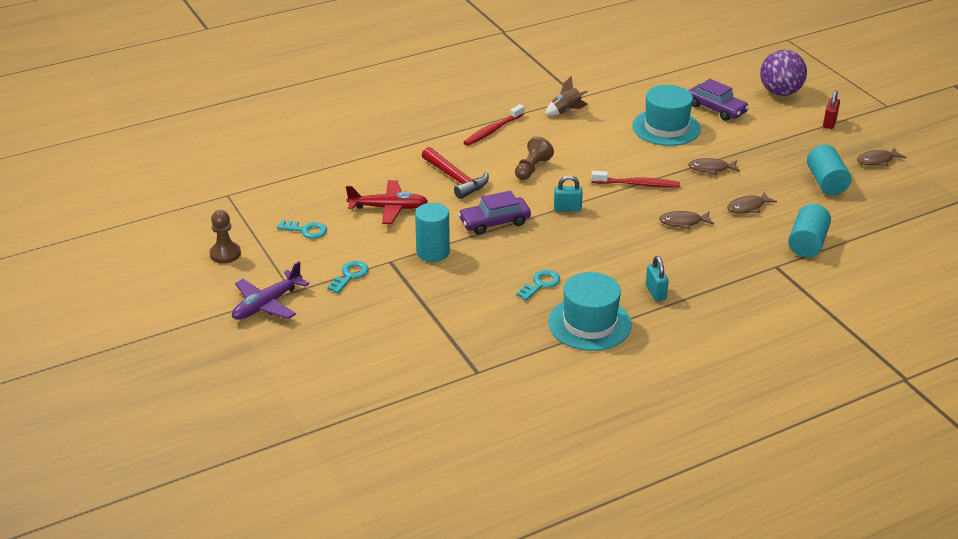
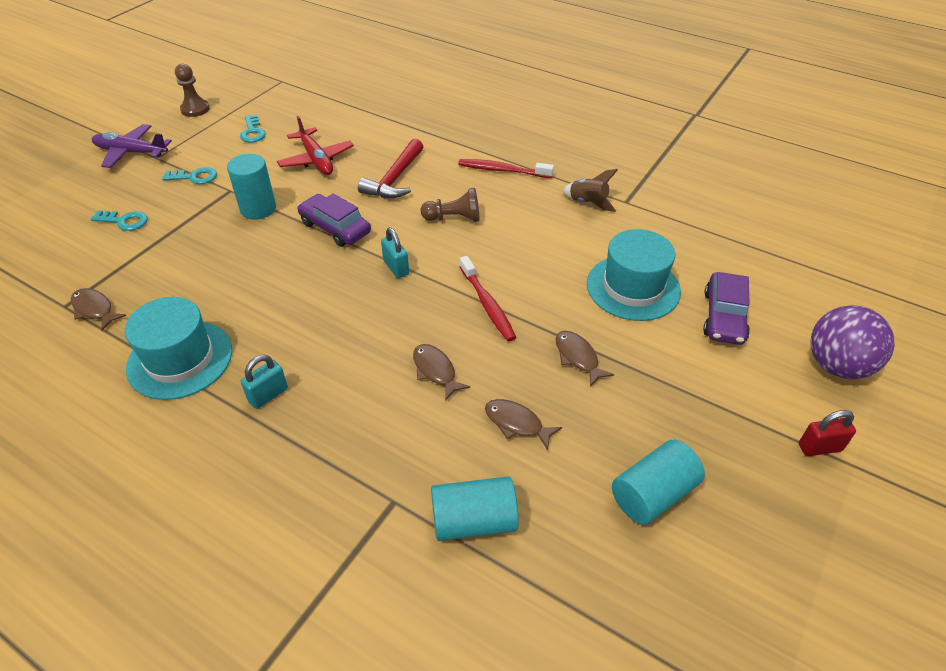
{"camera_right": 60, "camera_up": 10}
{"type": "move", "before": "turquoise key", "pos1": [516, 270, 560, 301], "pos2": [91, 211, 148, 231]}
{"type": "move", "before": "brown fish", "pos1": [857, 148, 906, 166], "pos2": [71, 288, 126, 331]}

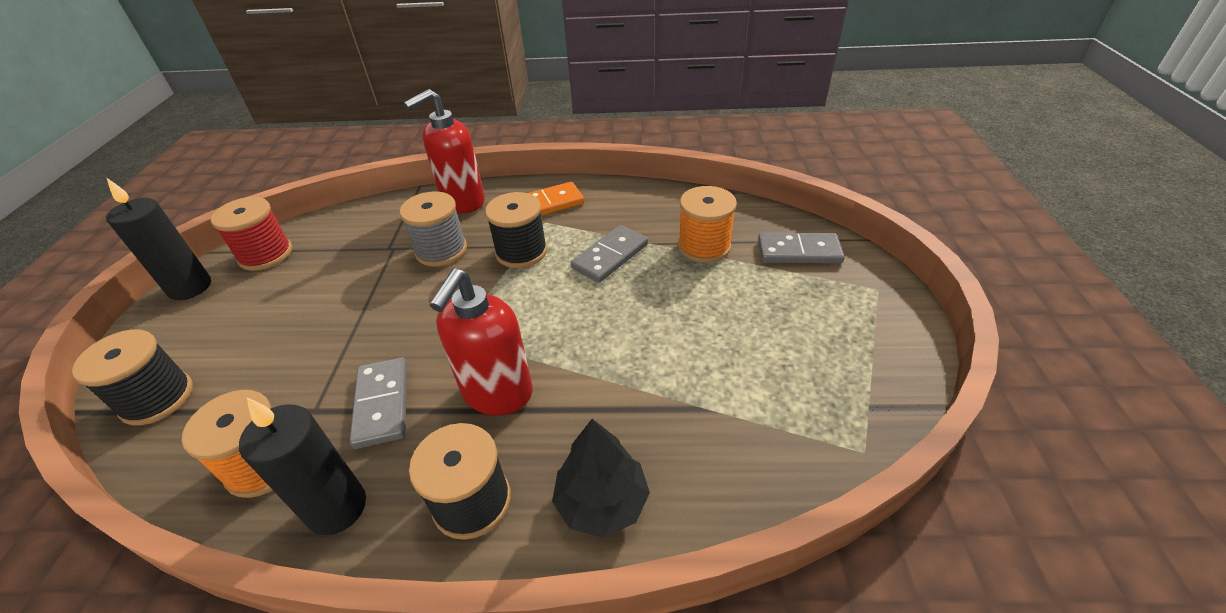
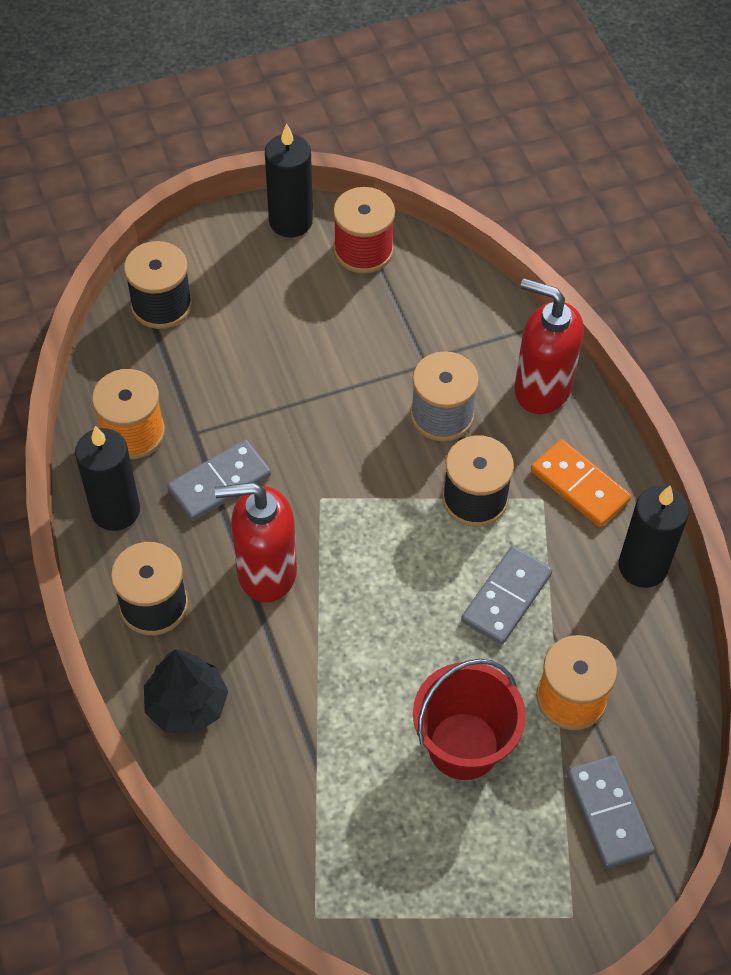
{"camera_right": 65, "camera_up": 15}
{"type": "insert", "after": "red bucket", "pos2": [413, 659, 526, 780]}
{"type": "insert", "after": "black candle", "pos2": [619, 486, 689, 588]}
{"type": "rotate", "before": "grey domino", "pos1": [571, 225, 648, 283], "pos2": [461, 546, 553, 645], "turn": -75}

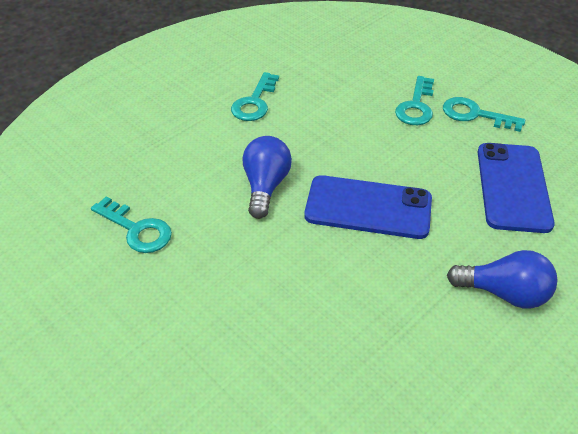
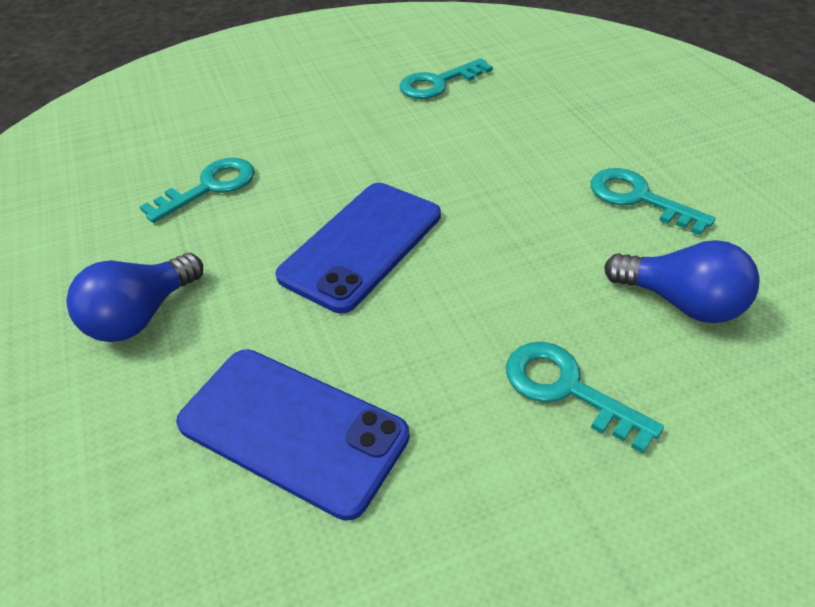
{"camera_right": 115, "camera_up": 0}
{"type": "move", "before": "blue light bulb", "pos1": [243, 136, 292, 219], "pos2": [604, 240, 760, 323]}
{"type": "move", "before": "turquoise key", "pos1": [443, 97, 525, 132], "pos2": [140, 158, 255, 223]}

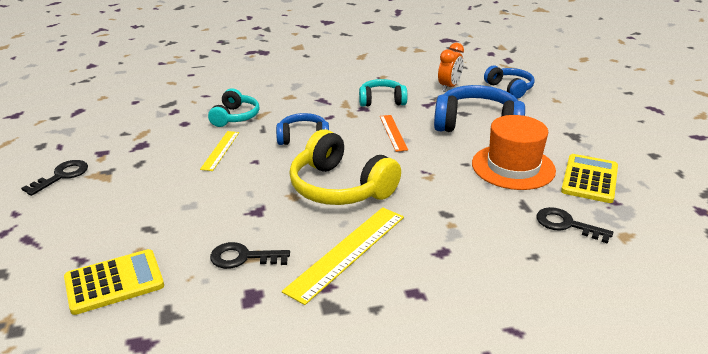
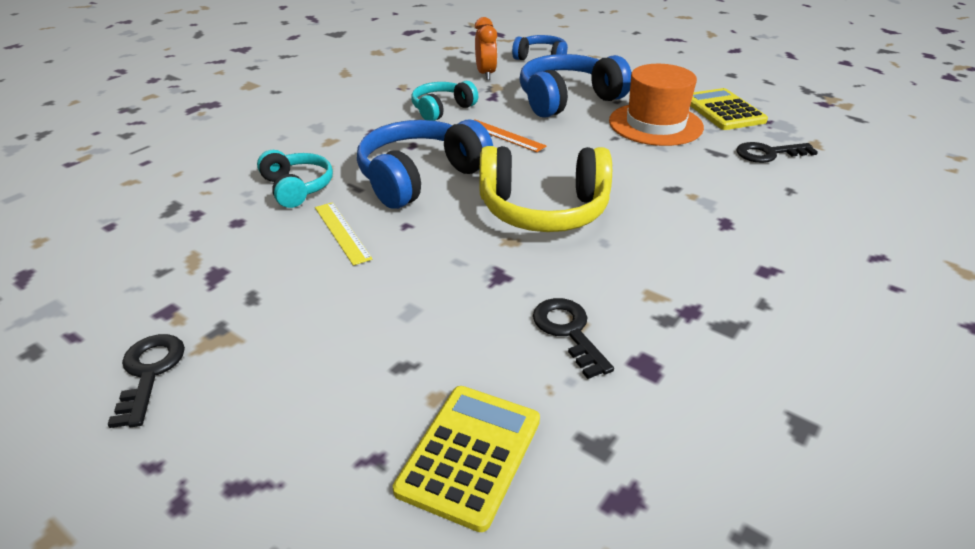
{"camera_right": -40, "camera_up": 5}
{"type": "delete", "before": "yellow ruler", "pos1": [282, 207, 404, 305]}
{"type": "rotate", "before": "black key", "pos1": [210, 242, 290, 269], "pos2": [533, 298, 614, 379], "turn": 105}
{"type": "resize", "before": "blue headphones", "pos1": [276, 113, 329, 145], "pos2": [357, 119, 493, 209], "scale": 1.7}

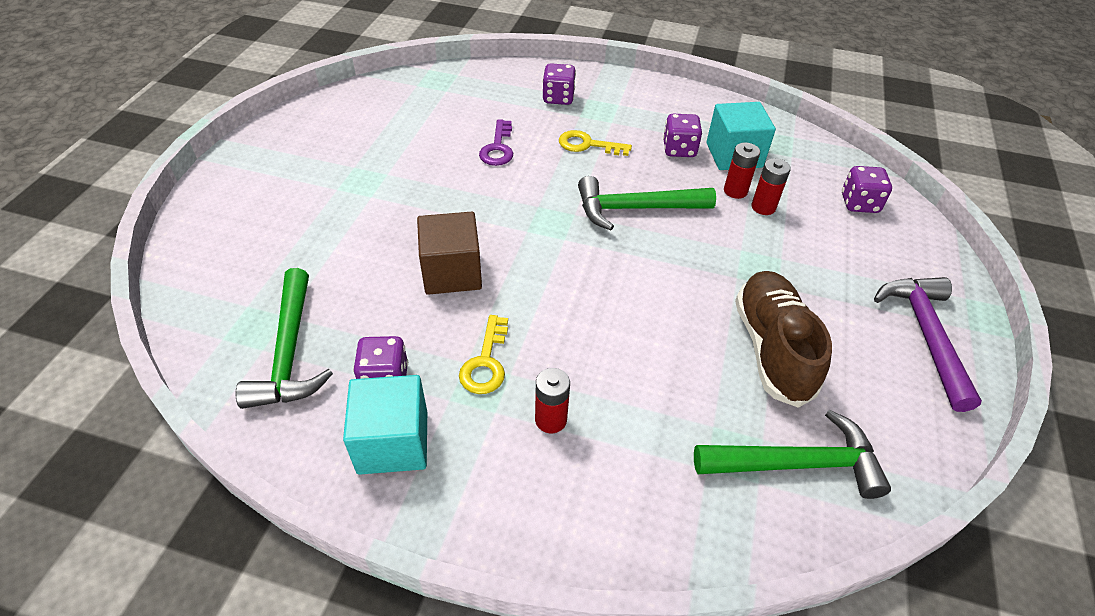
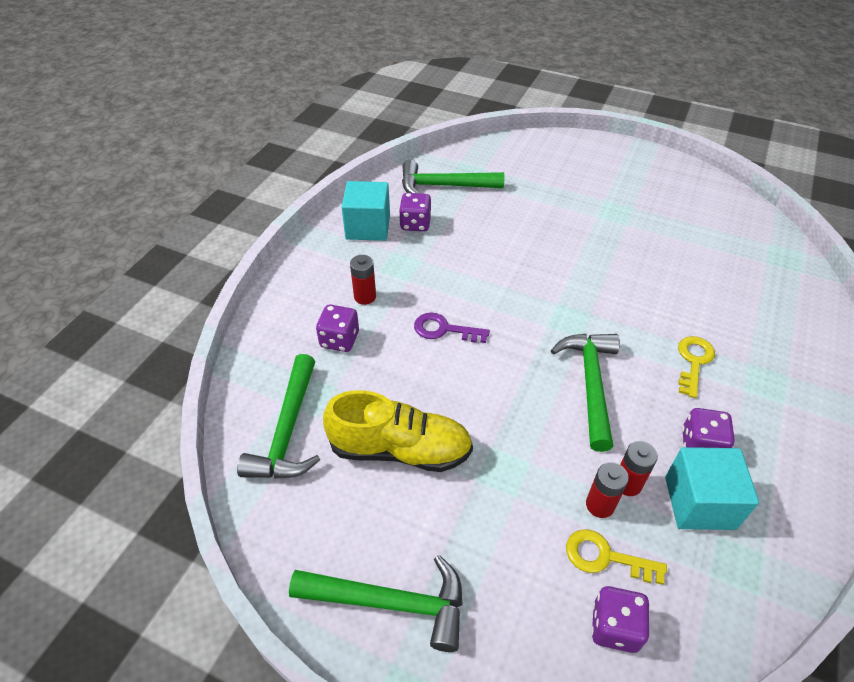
{"camera_right": 100, "camera_up": 0}
{"type": "delete", "before": "brown cube", "pos1": [417, 212, 482, 295]}
{"type": "move", "before": "yellow key", "pos1": [459, 315, 508, 394], "pos2": [566, 529, 667, 585]}
{"type": "move", "before": "purple key", "pos1": [479, 119, 513, 166], "pos2": [414, 312, 490, 343]}
{"type": "move", "before": "purple dice", "pos1": [543, 63, 576, 105], "pos2": [316, 305, 359, 352]}
{"type": "recolor", "before": "brown shoe", "after": "yellow shoe", "pos1": [735, 271, 832, 408], "pos2": [323, 390, 473, 472]}
{"type": "recolor", "before": "purple hammer", "after": "green hammer", "pos1": [874, 277, 982, 412], "pos2": [289, 555, 463, 652]}

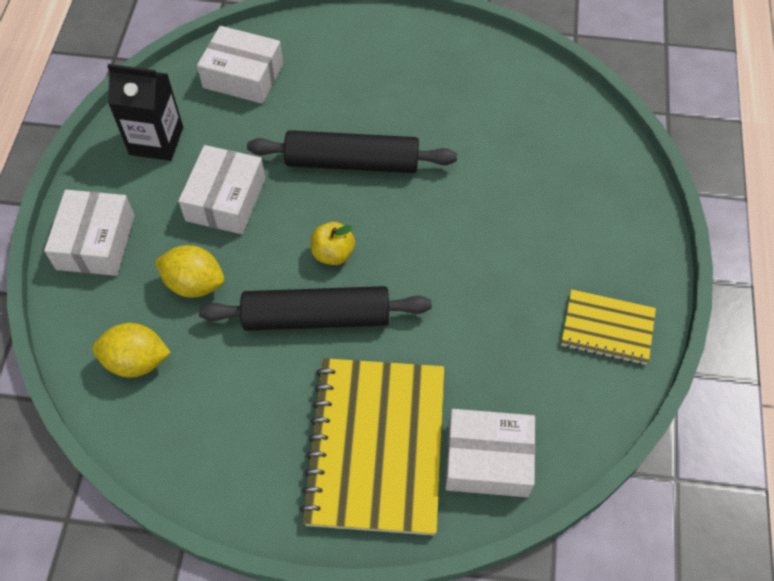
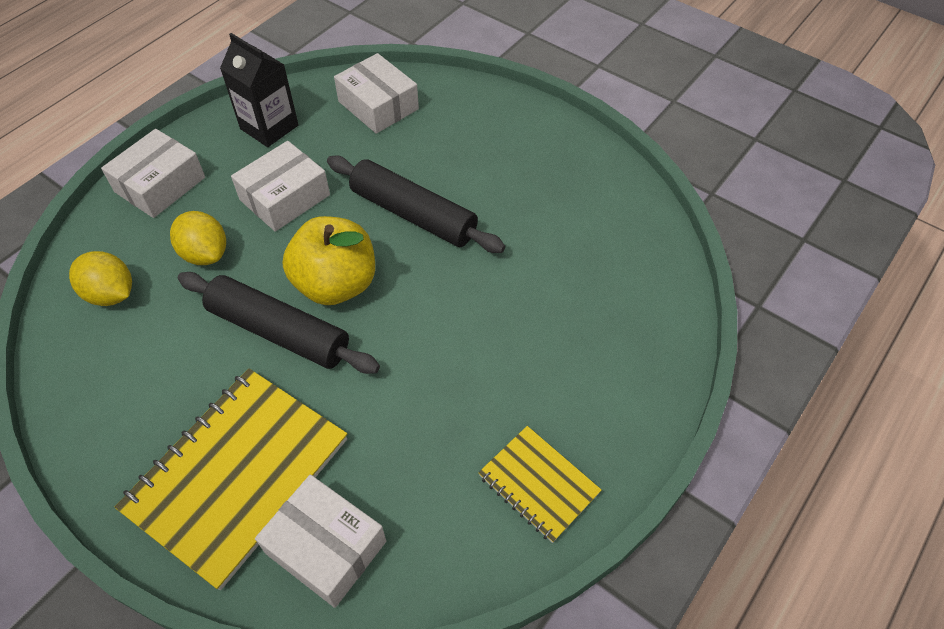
{"camera_right": 30, "camera_up": -5}
{"type": "resize", "before": "yellow apple", "pos1": [311, 222, 355, 265], "pos2": [282, 216, 375, 305], "scale": 1.94}

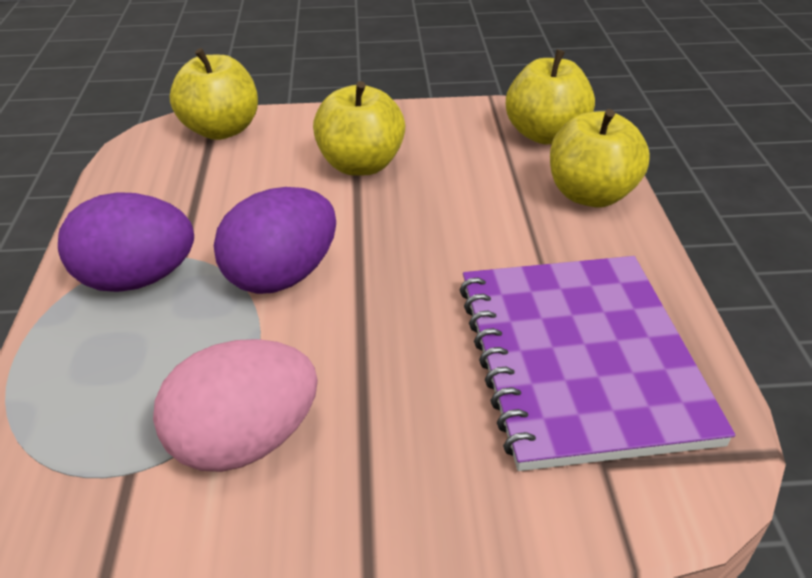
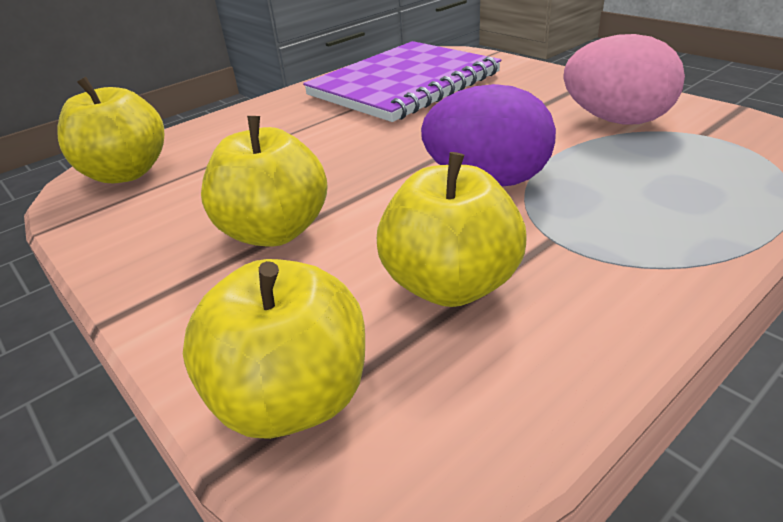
{"camera_right": -125, "camera_up": -5}
{"type": "delete", "before": "purple egg", "pos1": [58, 192, 194, 292]}
{"type": "move", "before": "yellow apple", "pos1": [550, 109, 650, 208], "pos2": [377, 152, 527, 307]}

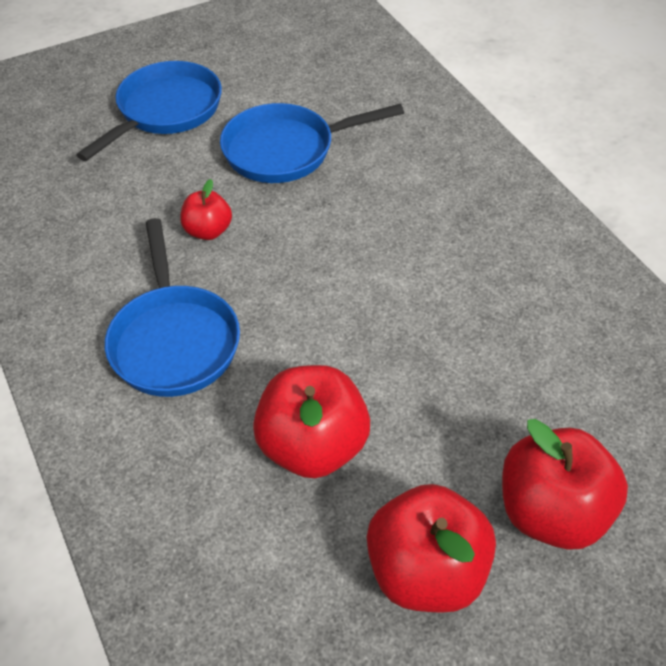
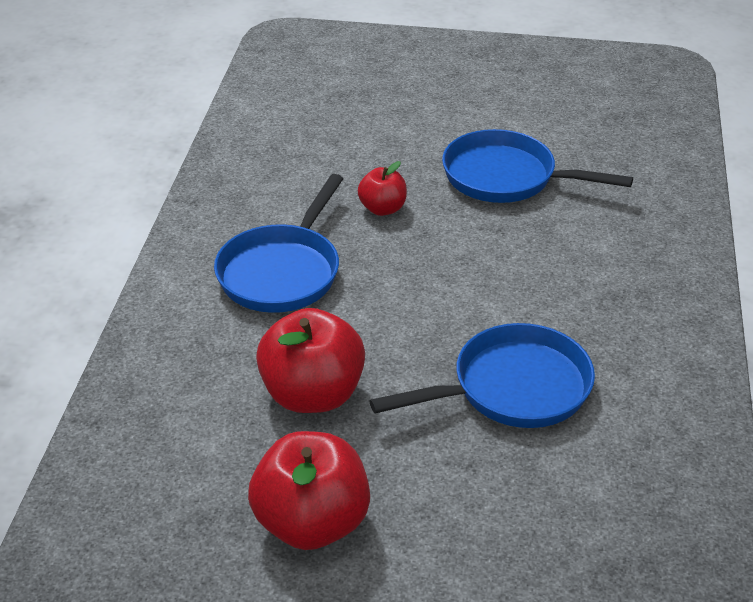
{"camera_right": 35, "camera_up": -10}
{"type": "delete", "before": "red apple", "pos1": [502, 419, 628, 550]}
{"type": "move", "before": "blue pan", "pos1": [76, 61, 222, 161], "pos2": [369, 323, 595, 428]}

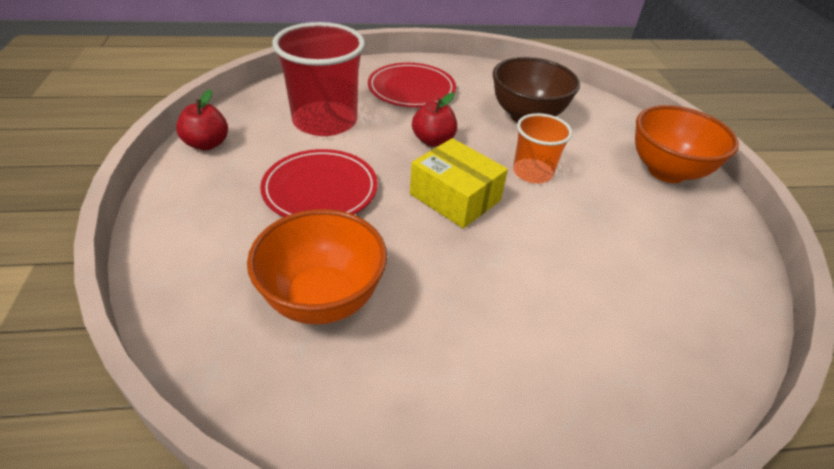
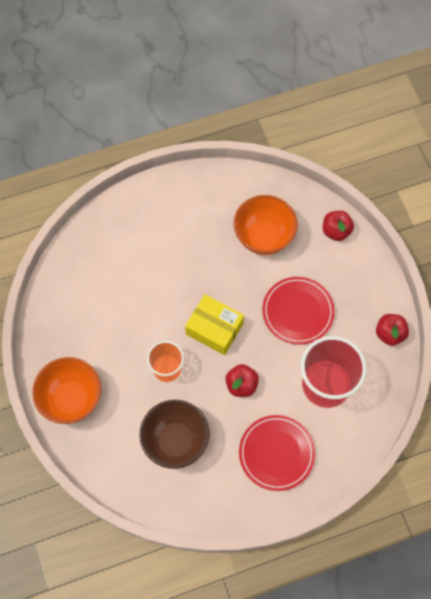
{"camera_right": 170, "camera_up": 25}
{"type": "insert", "after": "red apple", "pos2": [323, 211, 354, 241]}

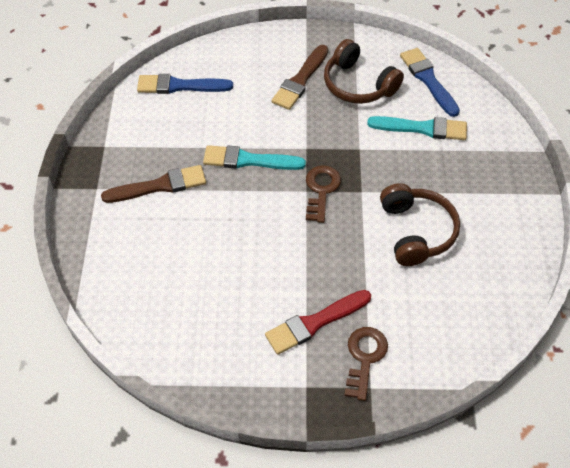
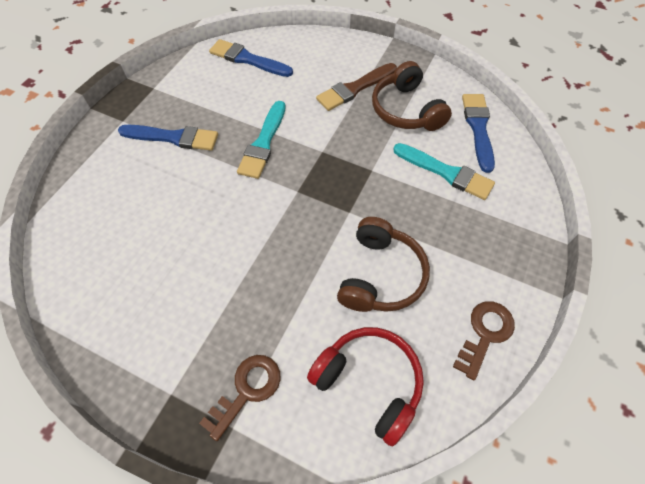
{"camera_right": 25, "camera_up": 5}
{"type": "delete", "before": "red brush", "pos1": [265, 290, 371, 355]}
{"type": "insert", "after": "red headphones", "pos2": [307, 327, 424, 447]}
{"type": "move", "before": "brown key", "pos1": [306, 165, 341, 223], "pos2": [453, 301, 515, 380]}
{"type": "recolor", "before": "brown brush", "after": "blue brush", "pos1": [101, 165, 206, 203], "pos2": [118, 125, 218, 151]}
{"type": "rotate", "before": "turquoise brush", "pos1": [203, 145, 306, 170], "pos2": [237, 101, 286, 179], "turn": -105}

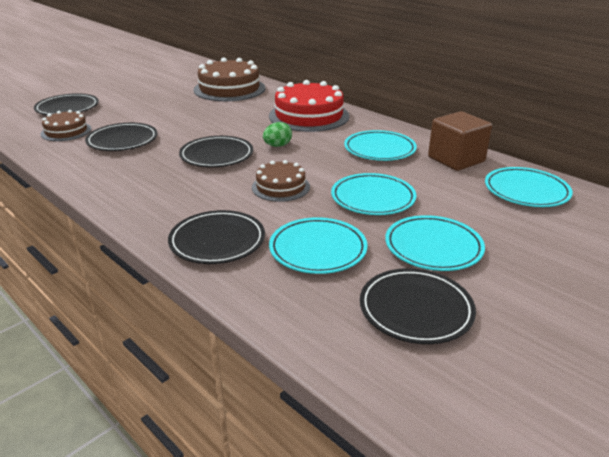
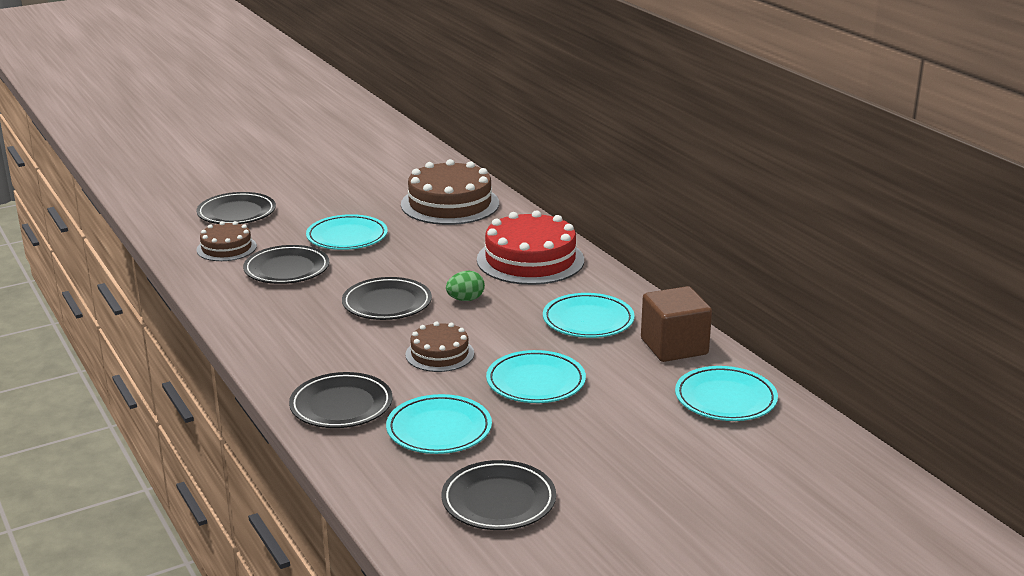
{"camera_right": 15, "camera_up": -5}
{"type": "move", "before": "turquoise plate", "pos1": [385, 215, 485, 271], "pos2": [306, 214, 388, 250]}

